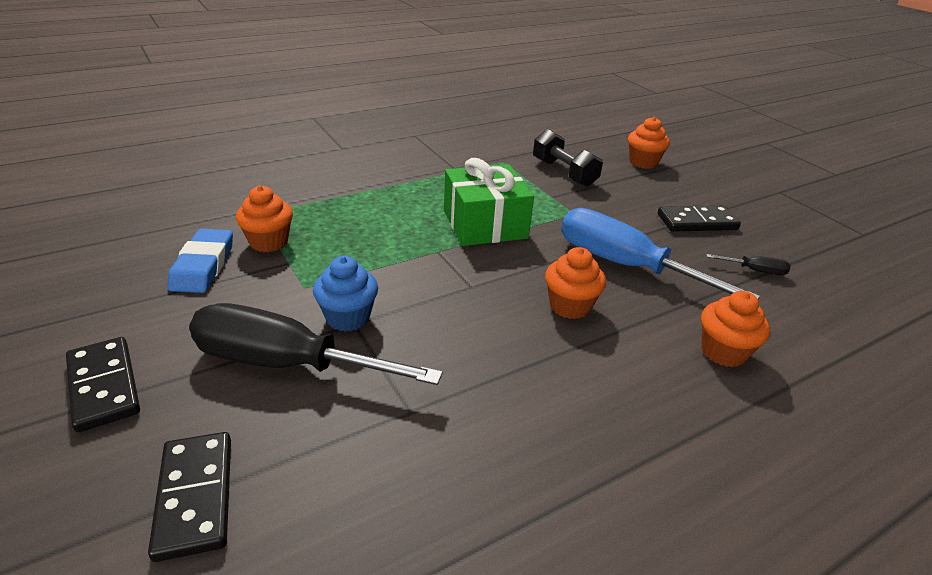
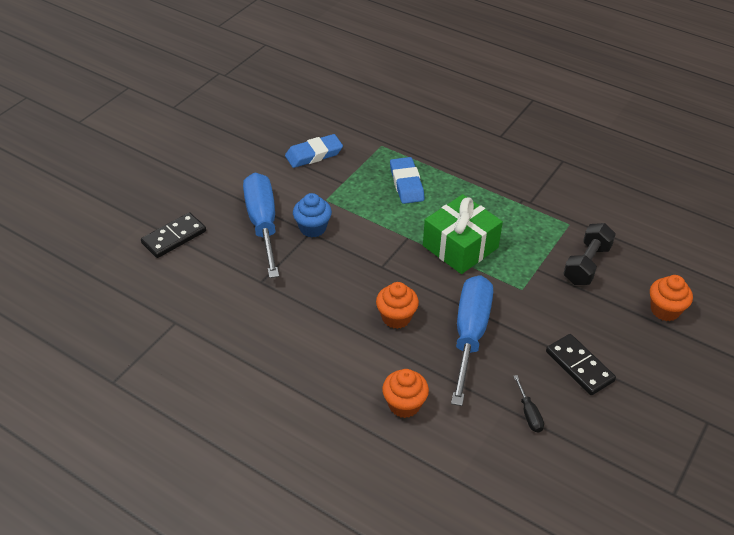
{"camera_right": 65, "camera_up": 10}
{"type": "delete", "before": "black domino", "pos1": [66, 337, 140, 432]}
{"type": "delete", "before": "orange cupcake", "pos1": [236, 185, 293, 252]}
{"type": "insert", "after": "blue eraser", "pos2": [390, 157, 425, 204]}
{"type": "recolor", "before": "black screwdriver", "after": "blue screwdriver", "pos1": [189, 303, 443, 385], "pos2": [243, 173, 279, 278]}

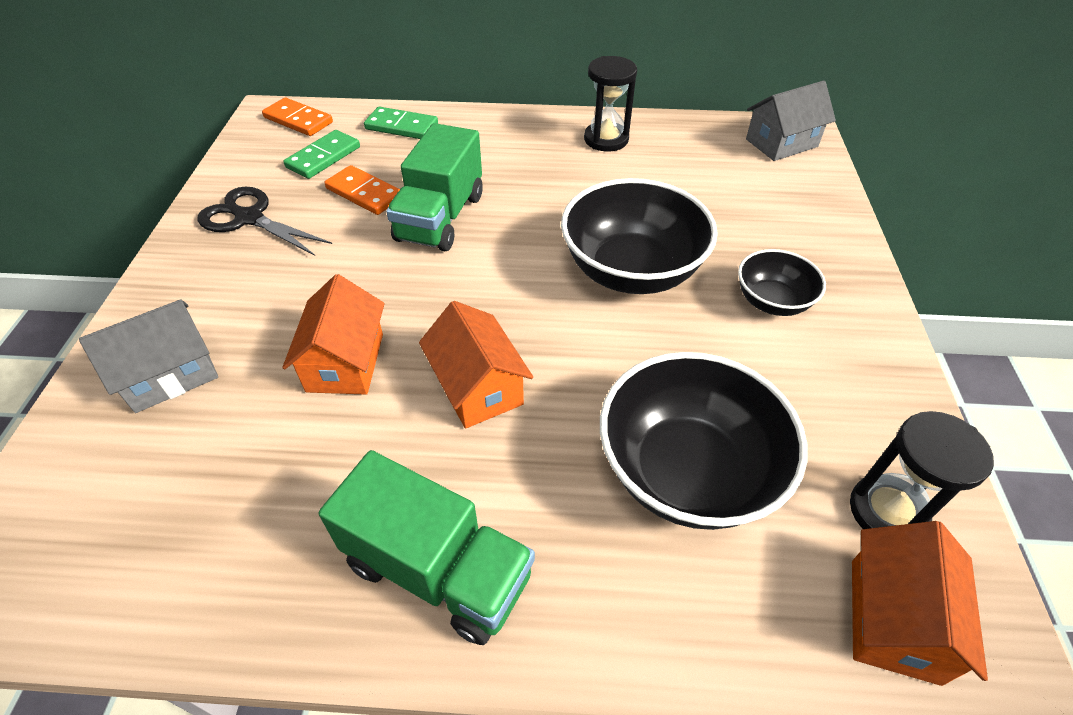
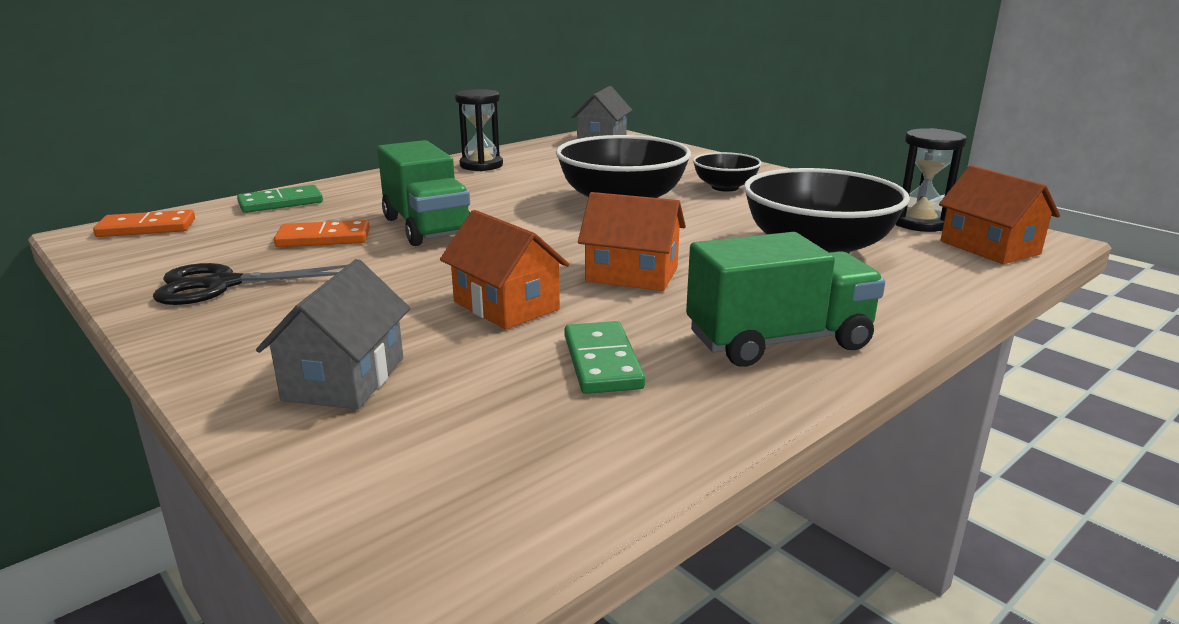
{"camera_right": -45, "camera_up": -25}
{"type": "move", "before": "green domino", "pos1": [283, 130, 360, 179], "pos2": [564, 321, 645, 394]}

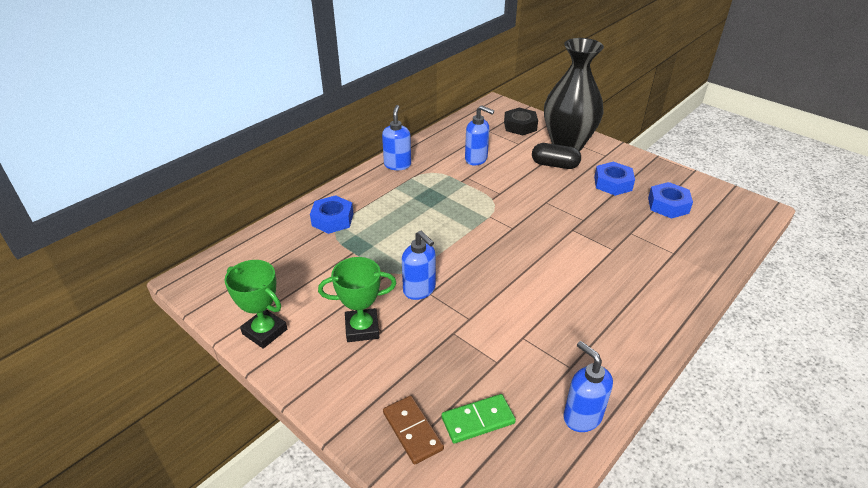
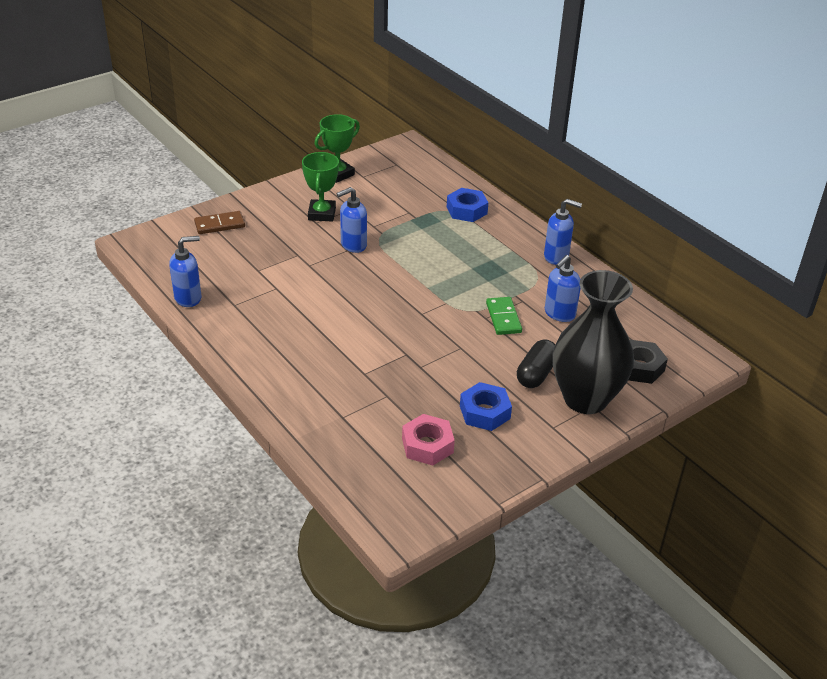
{"camera_right": 100, "camera_up": 0}
{"type": "move", "before": "green domino", "pos1": [442, 394, 516, 444], "pos2": [486, 297, 522, 335]}
{"type": "recolor", "before": "blue nut", "after": "pink nut", "pos1": [648, 182, 693, 219], "pos2": [402, 414, 455, 466]}

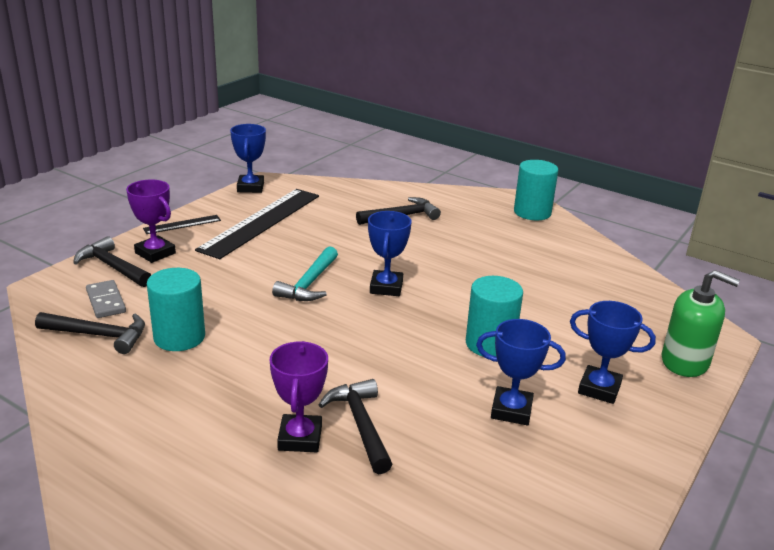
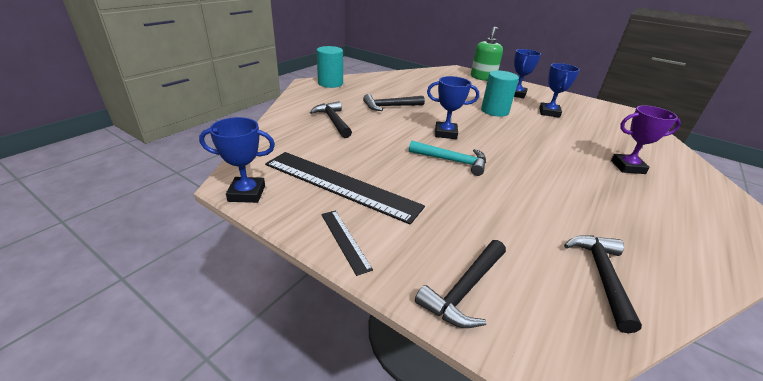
{"camera_right": -90, "camera_up": 5}
{"type": "delete", "before": "grey domino", "pos1": [86, 280, 126, 318]}
{"type": "delete", "before": "purple trophy", "pos1": [126, 180, 176, 263]}
{"type": "delete", "before": "turquoise cylinder", "pos1": [147, 268, 205, 351]}
{"type": "move", "before": "black hammer", "pos1": [319, 379, 393, 474], "pos2": [363, 94, 425, 111]}

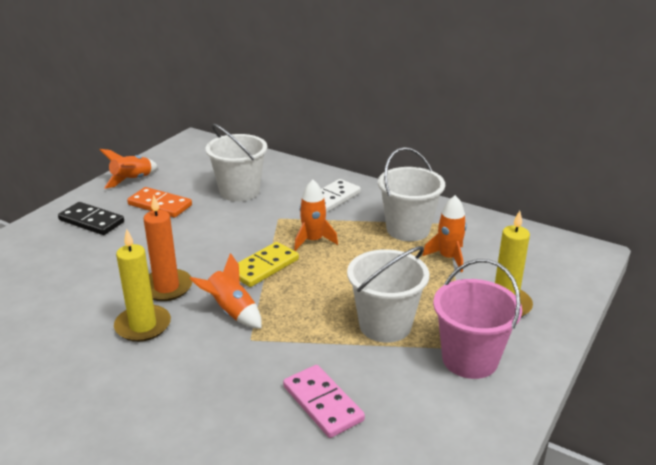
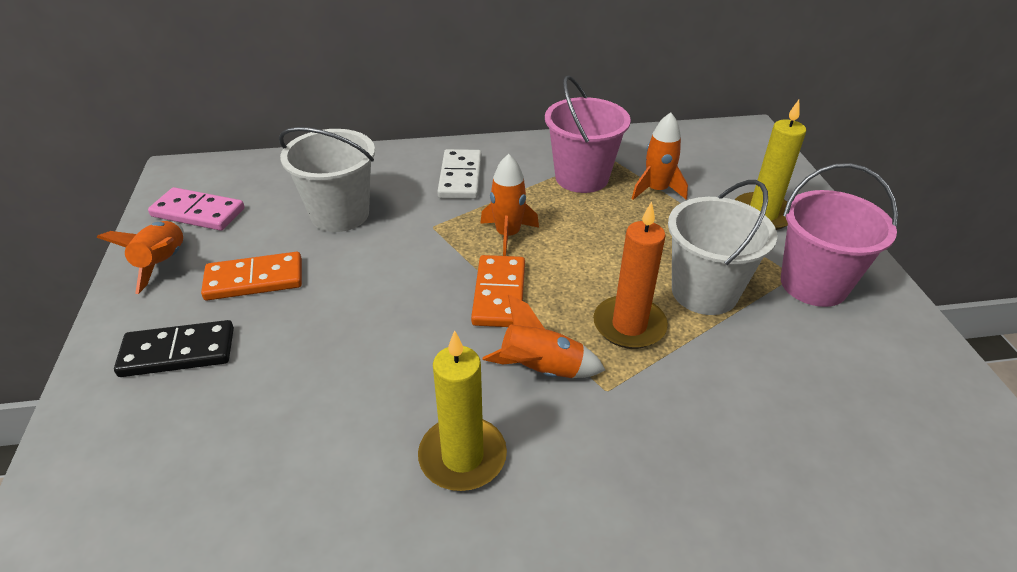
{"camera_right": -40, "camera_up": 10}
{"type": "move", "before": "orange candle", "pos1": [144, 194, 193, 301], "pos2": [593, 201, 668, 349]}
{"type": "move", "before": "pink domino", "pos1": [283, 365, 365, 438], "pos2": [148, 187, 245, 231]}
{"type": "recolor", "before": "yellow domino", "after": "orange domino", "pos1": [238, 242, 299, 287], "pos2": [471, 255, 525, 327]}
{"type": "recolor", "before": "white bucket", "after": "pink bucket", "pos1": [378, 147, 445, 241], "pos2": [545, 75, 631, 193]}

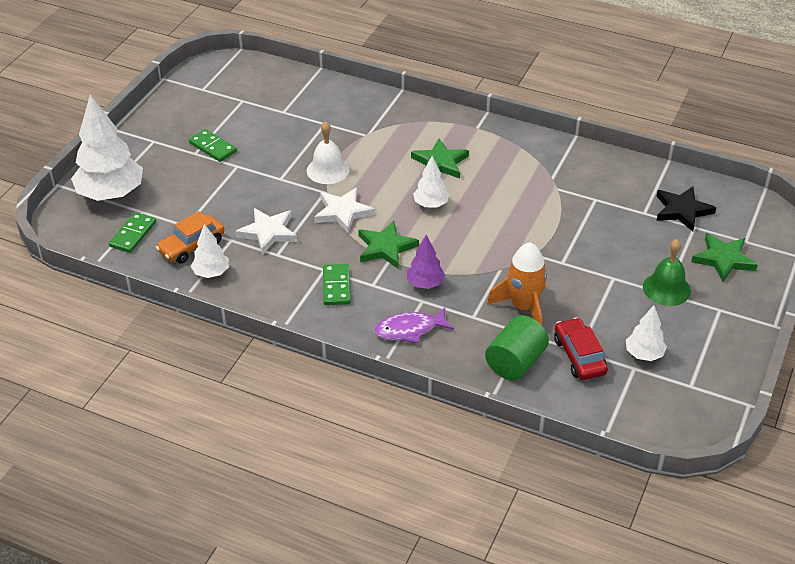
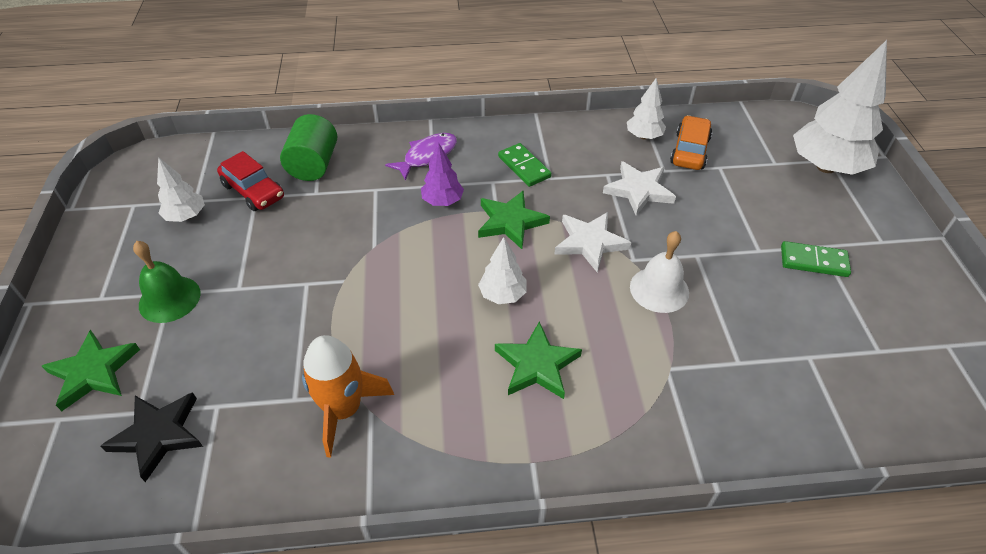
{"camera_right": 150, "camera_up": 5}
{"type": "delete", "before": "green domino", "pos1": [109, 212, 156, 253]}
{"type": "move", "before": "orange rocket", "pos1": [487, 242, 547, 325], "pos2": [302, 335, 394, 458]}

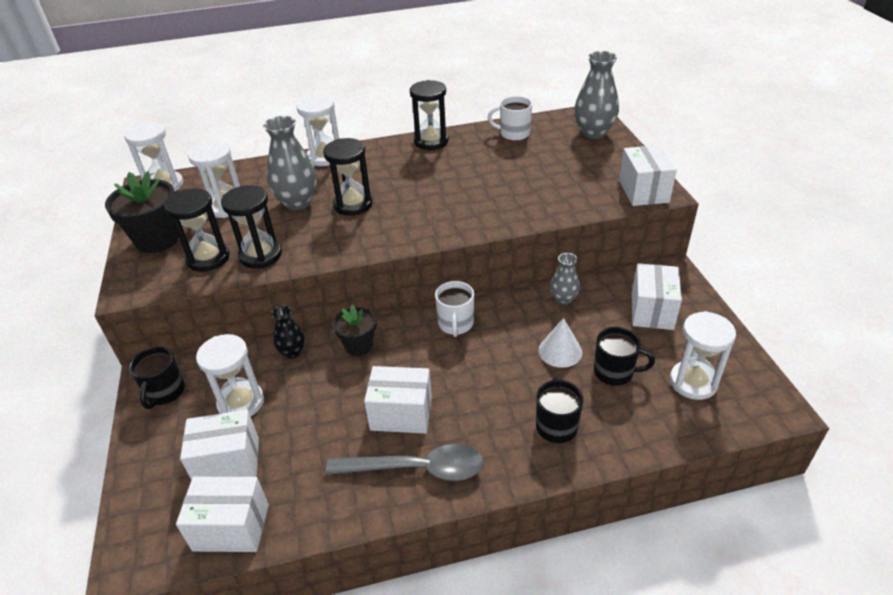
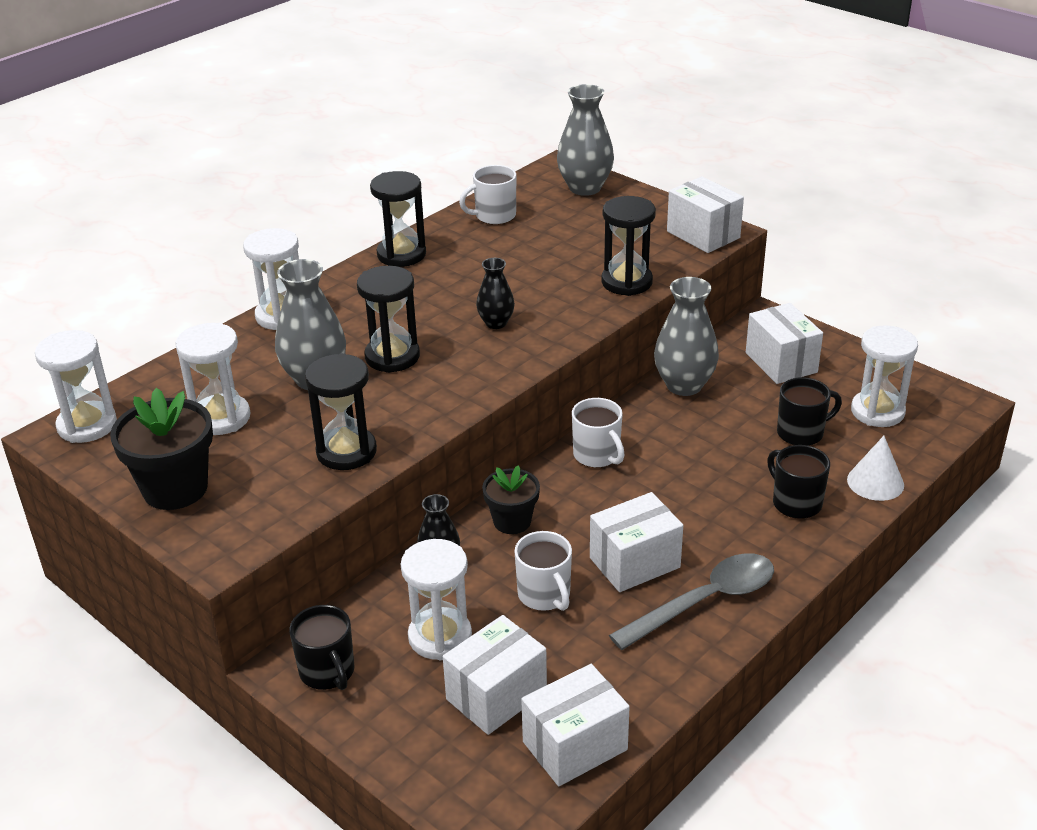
{"camera_right": -35, "camera_up": -5}
{"type": "insert", "after": "black vase", "pos2": [476, 258, 515, 329]}
{"type": "insert", "after": "white mug", "pos2": [514, 531, 572, 611]}
{"type": "move", "before": "black hourglass", "pos1": [164, 188, 230, 272], "pos2": [601, 196, 656, 296]}
{"type": "move", "before": "white cone", "pos1": [538, 318, 582, 368], "pos2": [847, 436, 904, 501]}
{"type": "resize", "before": "grey vase", "pos1": [550, 253, 580, 305], "pos2": [654, 277, 719, 396], "scale": 1.74}

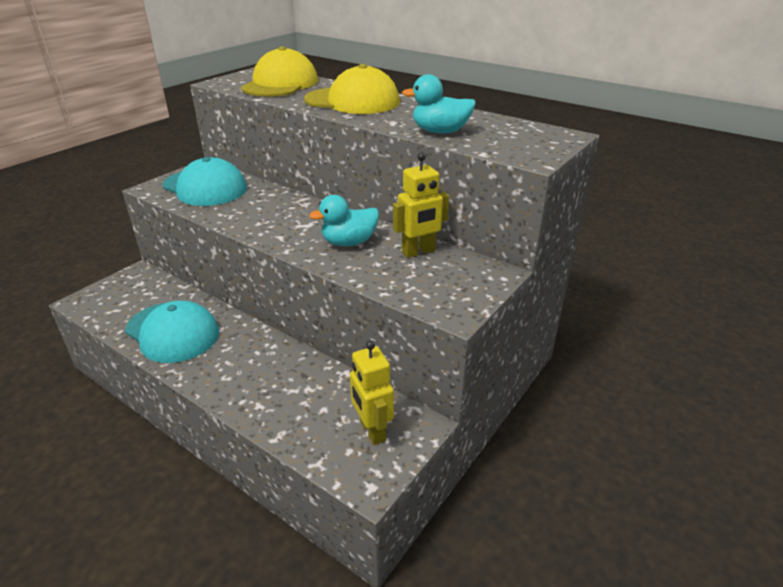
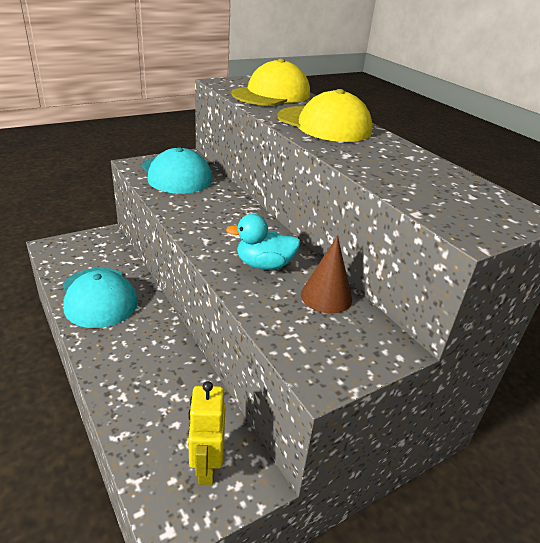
{"camera_right": 20, "camera_up": 0}
{"type": "delete", "before": "turquoise duck", "pos1": [402, 74, 476, 134]}
{"type": "replace", "before": "yellow robot", "after": "brown cone", "pos1": [393, 152, 449, 258], "pos2": [301, 236, 352, 314]}

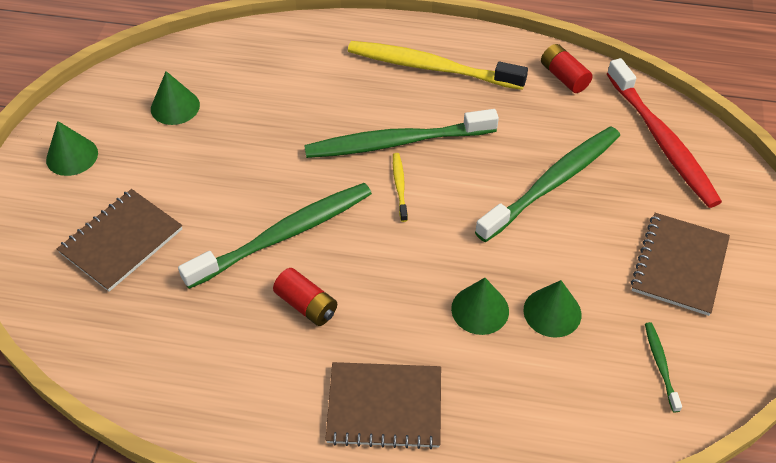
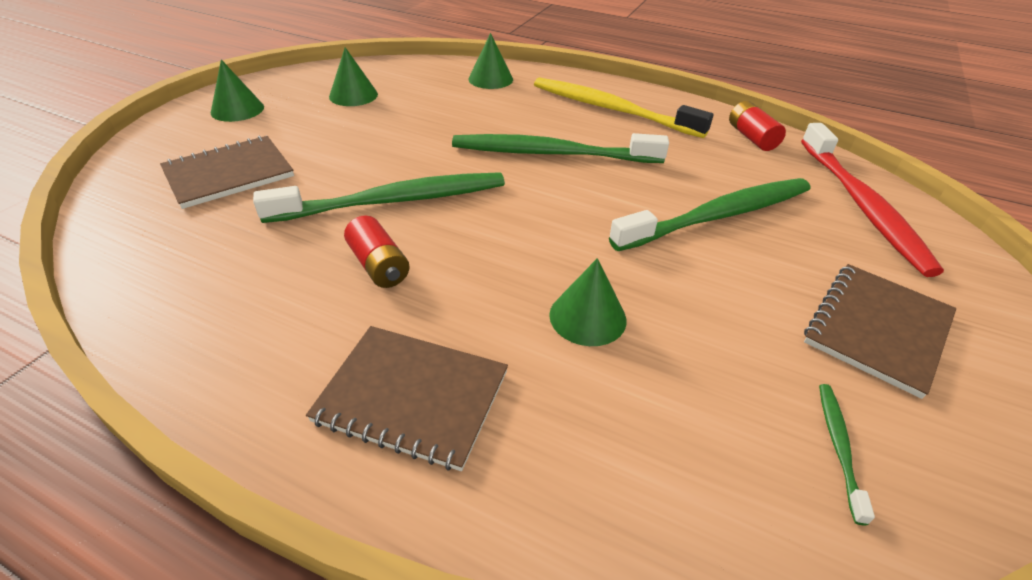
{"camera_right": 15, "camera_up": -10}
{"type": "delete", "before": "yellow toothbrush", "pos1": [393, 153, 408, 222]}
{"type": "move", "before": "green cone", "pos1": [523, 280, 581, 338], "pos2": [468, 33, 513, 89]}

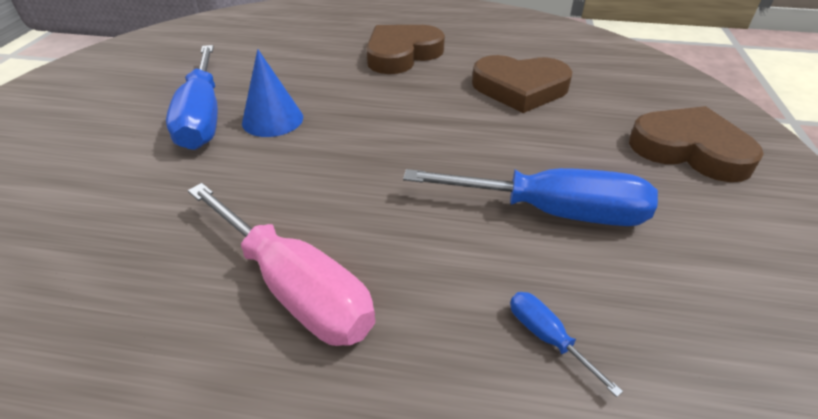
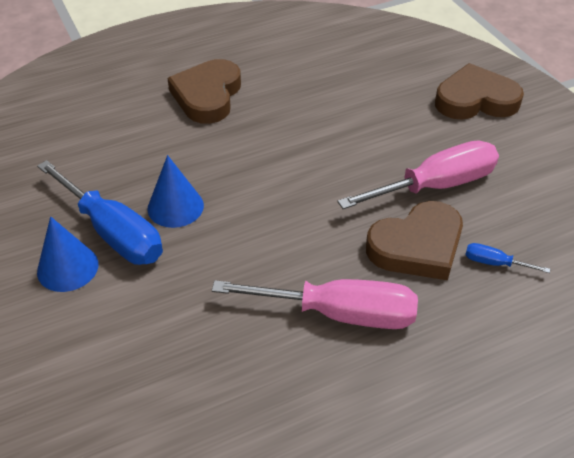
{"camera_right": -35, "camera_up": 5}
{"type": "insert", "after": "blue cone", "pos2": [37, 216, 99, 292]}
{"type": "move", "before": "brown heart", "pos1": [472, 55, 572, 113], "pos2": [366, 201, 463, 280]}
{"type": "recolor", "before": "blue screwdriver", "after": "pink screwdriver", "pos1": [403, 168, 658, 226], "pos2": [337, 141, 499, 209]}

